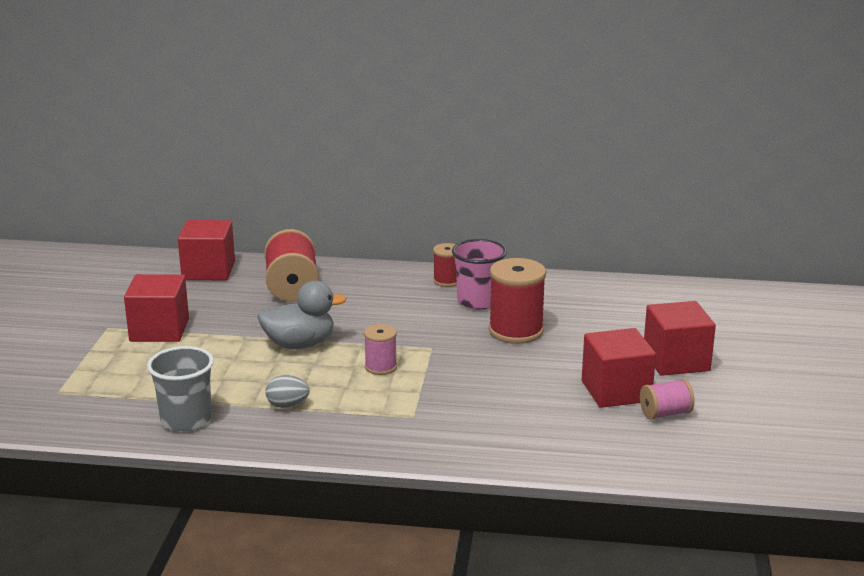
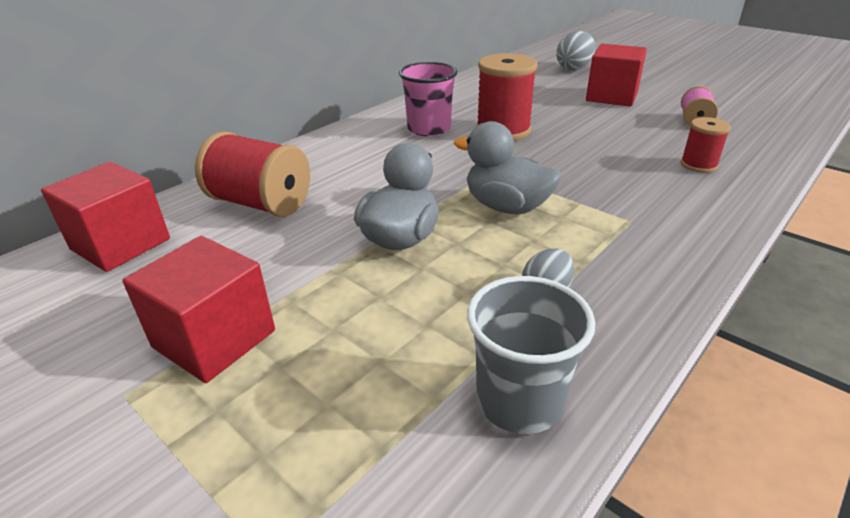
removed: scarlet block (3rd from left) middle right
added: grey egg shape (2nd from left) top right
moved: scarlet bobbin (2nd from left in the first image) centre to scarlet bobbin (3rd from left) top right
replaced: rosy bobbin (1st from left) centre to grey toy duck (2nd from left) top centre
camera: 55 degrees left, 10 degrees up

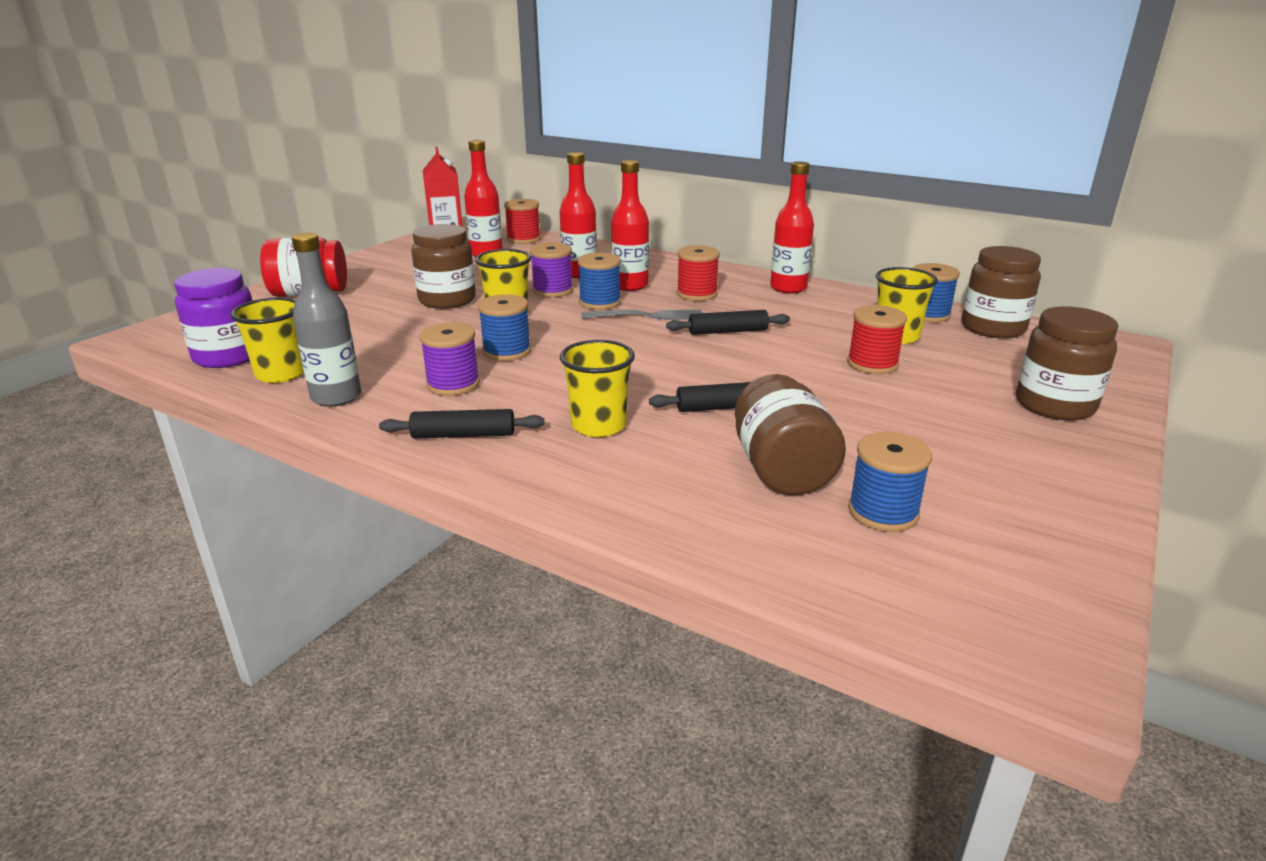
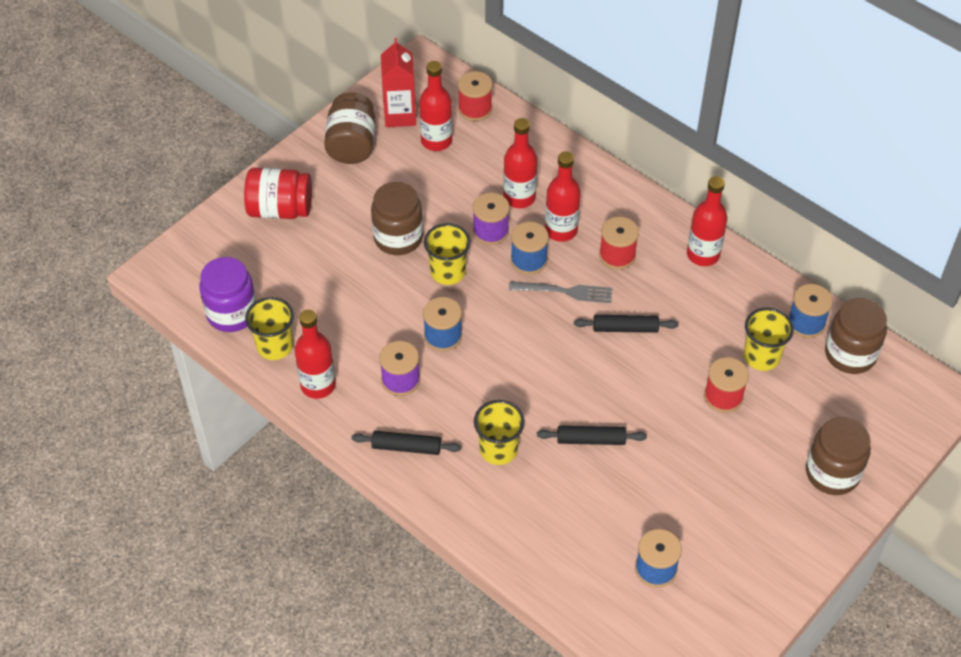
moved: dark brown jam jar (2nd from left in the first image) centre to dark brown jam jar (1st from left) top centre
recoloured: grey drink bottle middle left to scarlet drink bottle (1st from left) middle left
camera: 10 degrees right, 25 degrees up

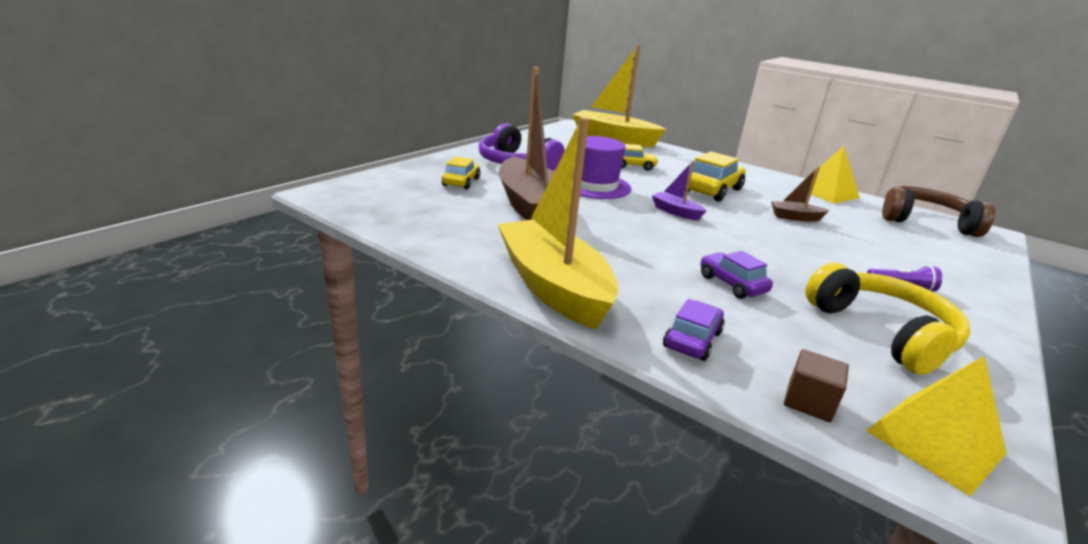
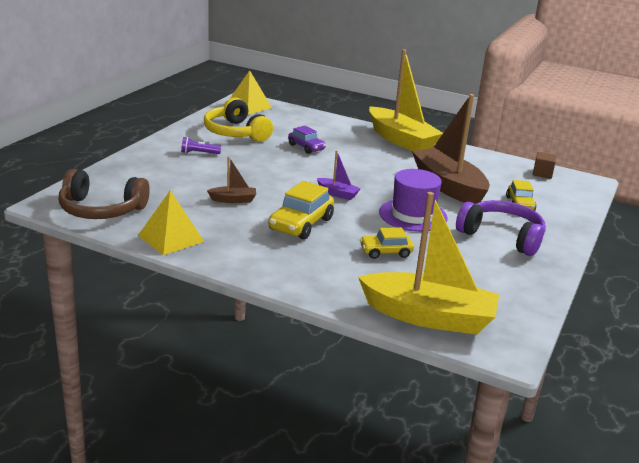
removed: violet toy car (1st from left) centre
moved: dark brown block bottom right to middle right
camera: 170 degrees right, 0 degrees up

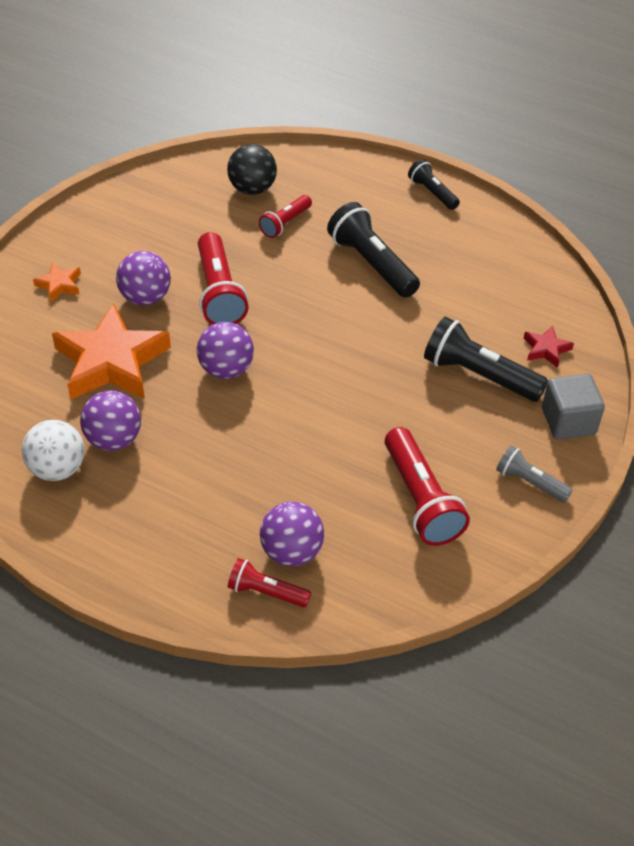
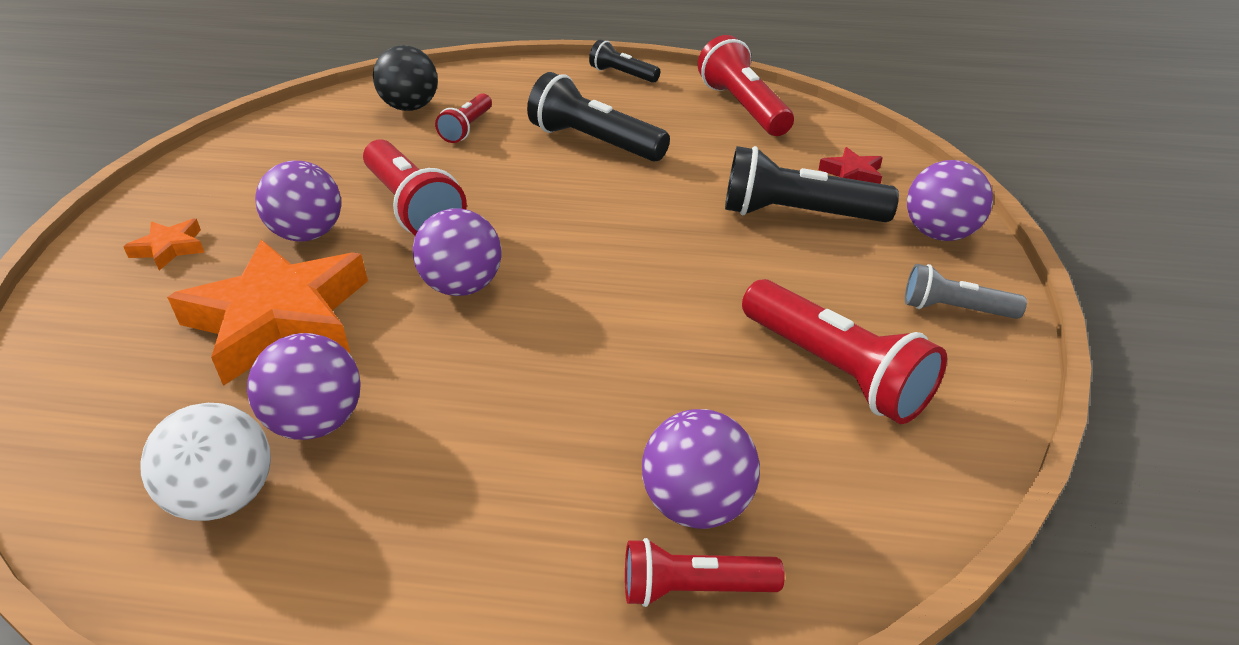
added: scarlet flashlight (4th from left) top centre
replaced: grey block middle right to violet play ball (5th from left) top right
camera: 20 degrees left, 10 degrees down

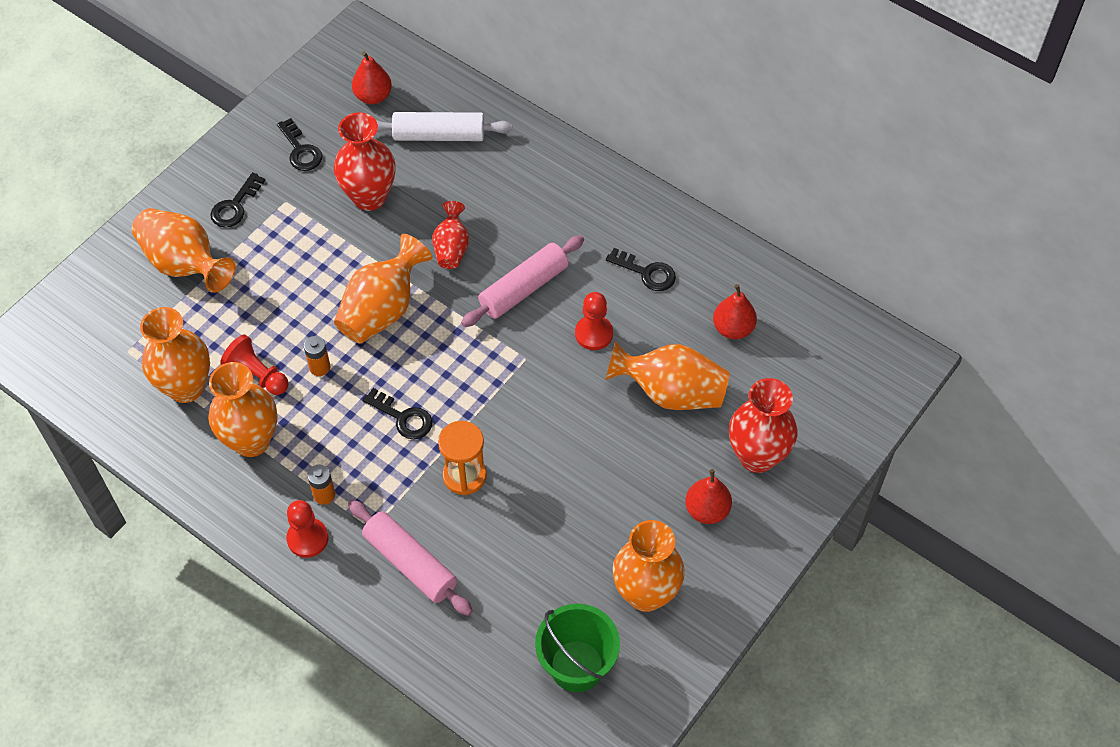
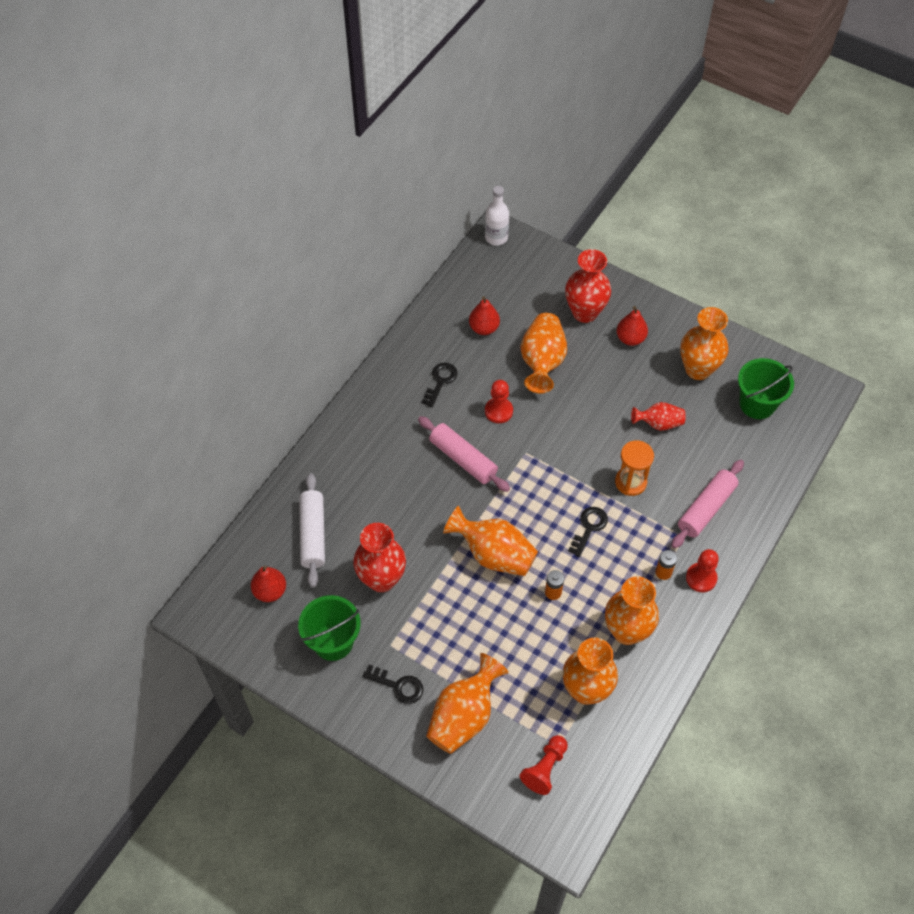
added: pure white drink bottle top centre
moved: scarlet vase (2nd from left in the first image) top centre to scarlet vase (3rd from left) middle right; scarlet game pawn (1st from left in the first image) middle left to scarlet game pawn (2nd from left) bottom centre
replaced: jet-black latchkey (2nd from left) top left to green sand bucket (1st from left) bottom centre
camera: 95 degrees left, 0 degrees up

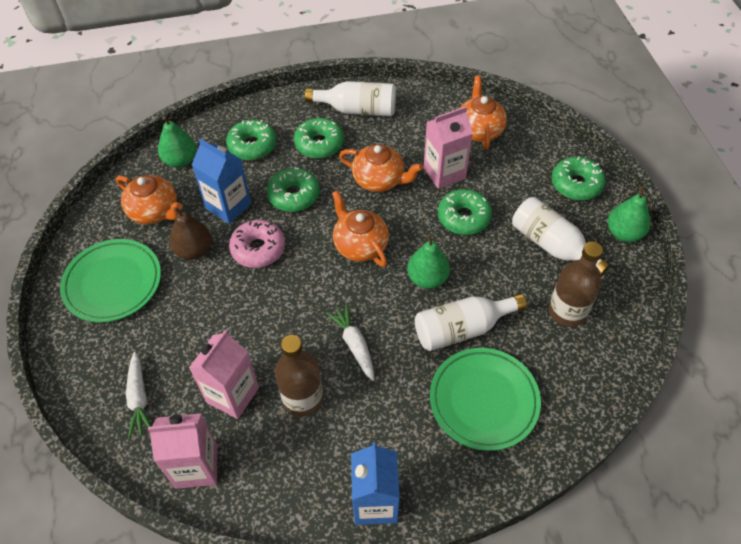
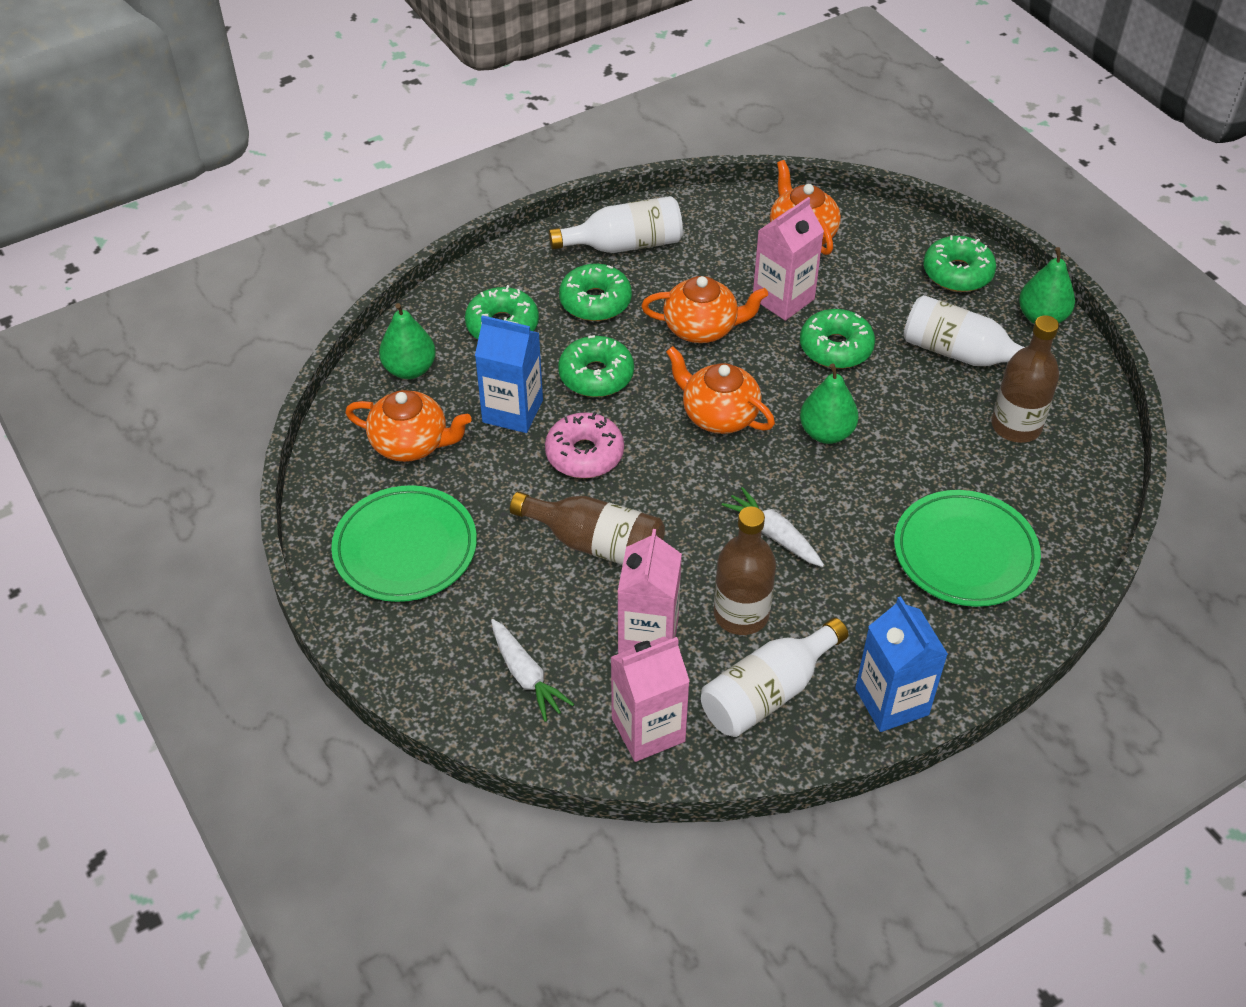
removed: dark brown pear middle left
added: dark brown drink bottle (1st from left) centre
moved: pure white drink bottle (2nd from left) centre to bottom centre
camera: 20 degrees left, 5 degrees down

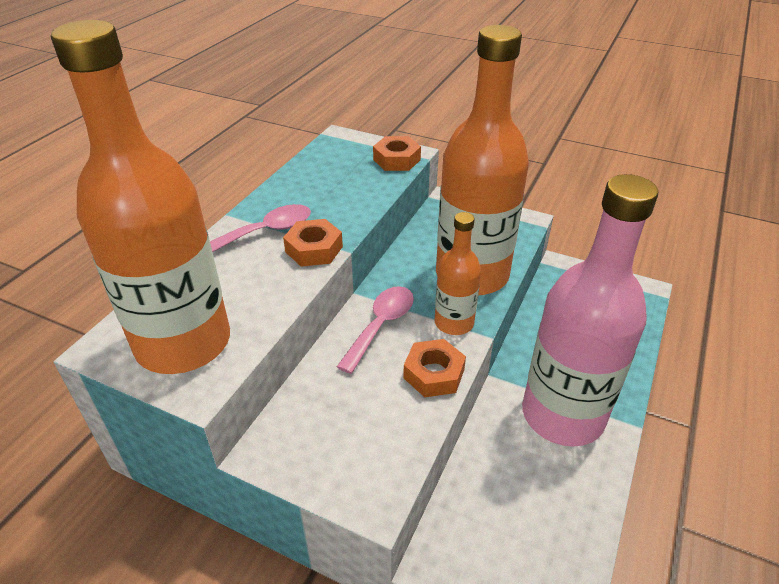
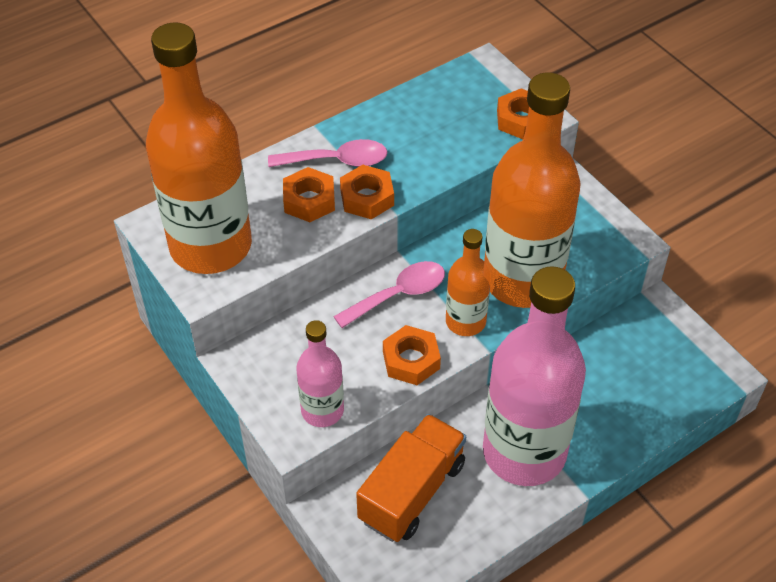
added: orange-coloured hex nut (1st from left) centre; rosy drink bottle (1st from left) centre; orange-coloured truck bottom centre
camera: 30 degrees right, 10 degrees up

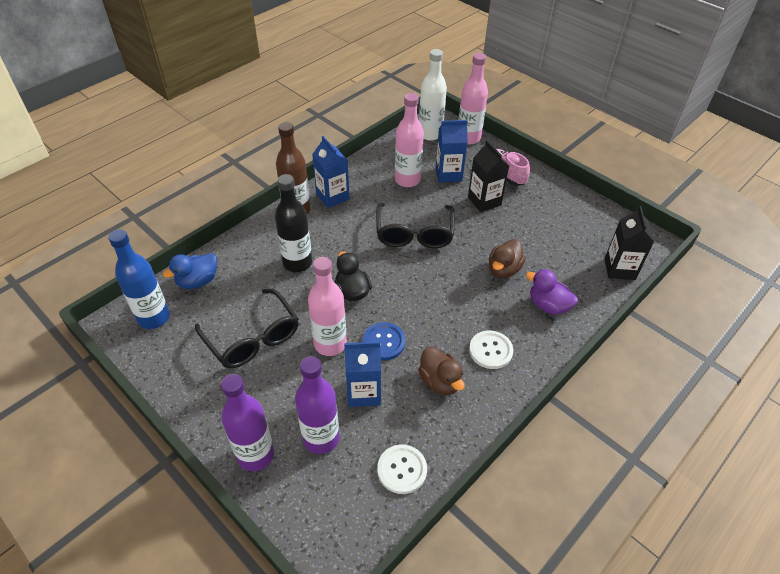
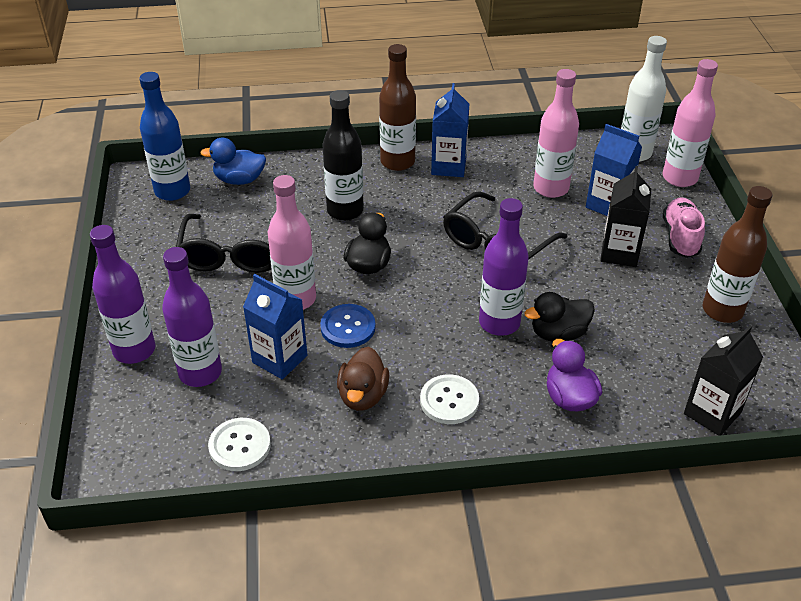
added: dark brown drink bottle (2nd from left) middle right; violet drink bottle (3rd from left) centre
recoloured: dark brown toy duck (2nd from left) centre to jet-black toy duck (2nd from left) middle right
camera: 40 degrees right, 5 degrees down

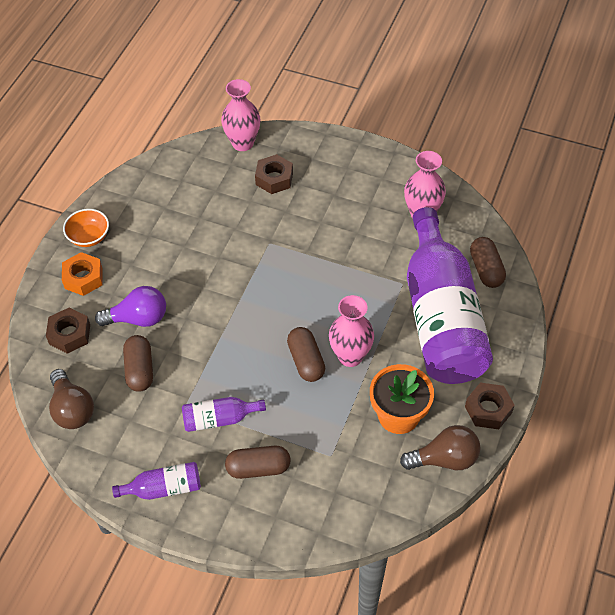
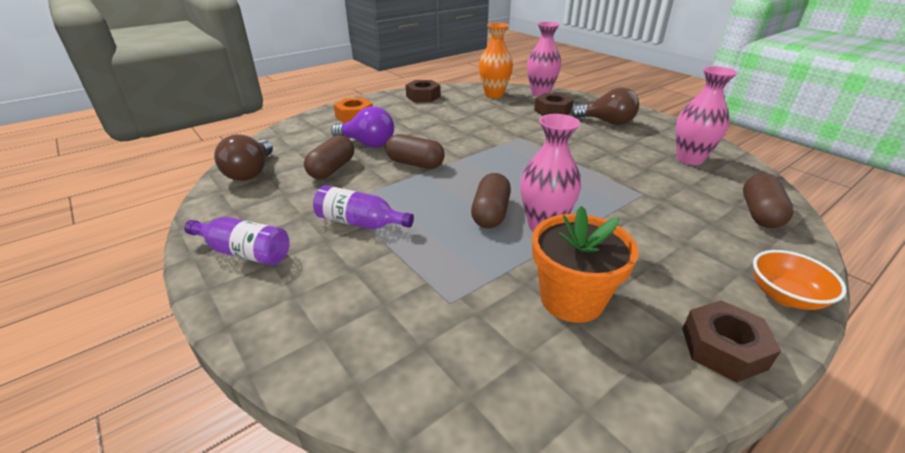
removed: violet drink bottle (3rd from left) middle right
added: orange-coloured vase top centre
moved: orange-coloured deep dish middle left to middle right; dark brown hex nut (1st from left) middle left to top centre; dark brown lightbulb (2nd from left) bottom right to top right; dark brown capsule (2nd from left) bottom centre to centre
camera: 30 degrees right, 20 degrees down

